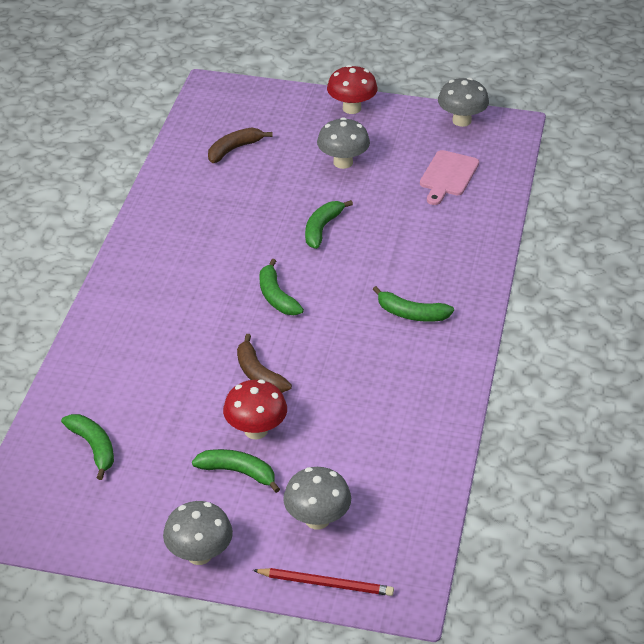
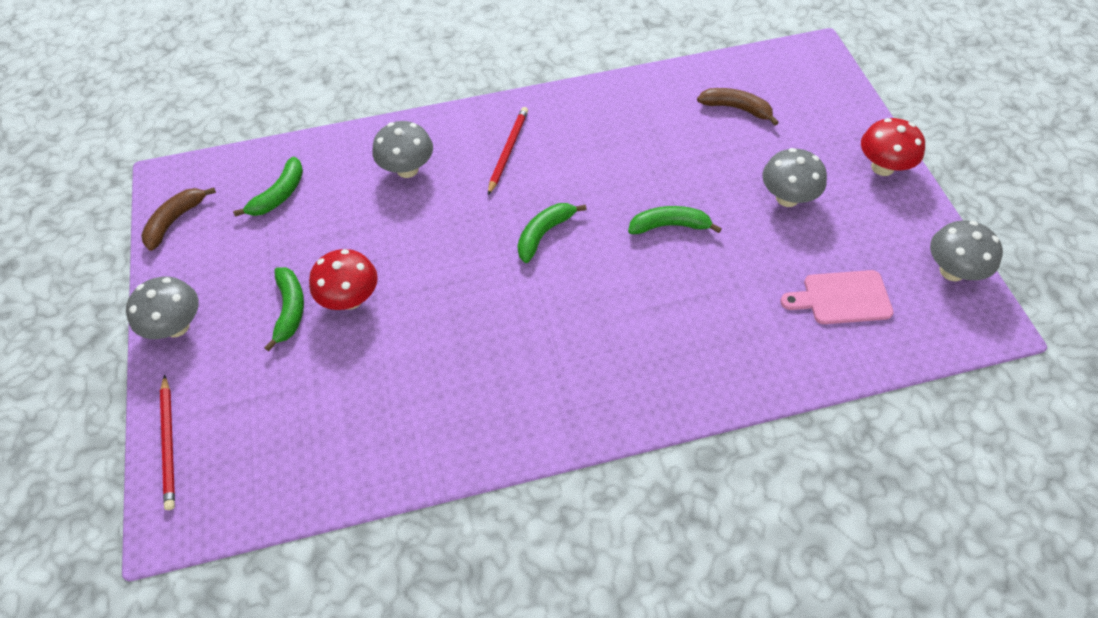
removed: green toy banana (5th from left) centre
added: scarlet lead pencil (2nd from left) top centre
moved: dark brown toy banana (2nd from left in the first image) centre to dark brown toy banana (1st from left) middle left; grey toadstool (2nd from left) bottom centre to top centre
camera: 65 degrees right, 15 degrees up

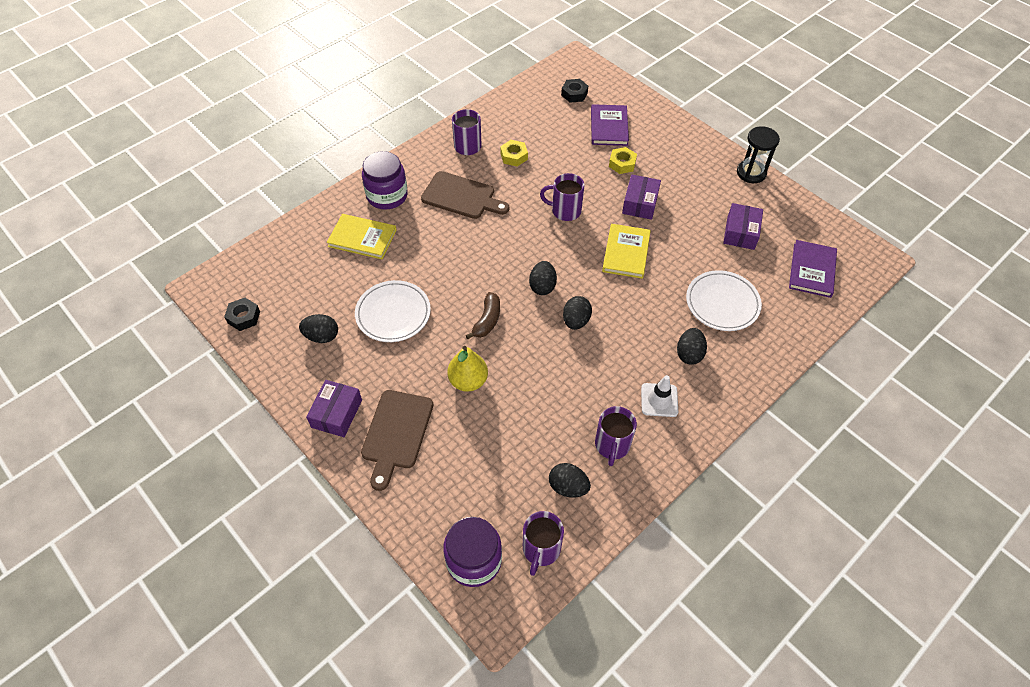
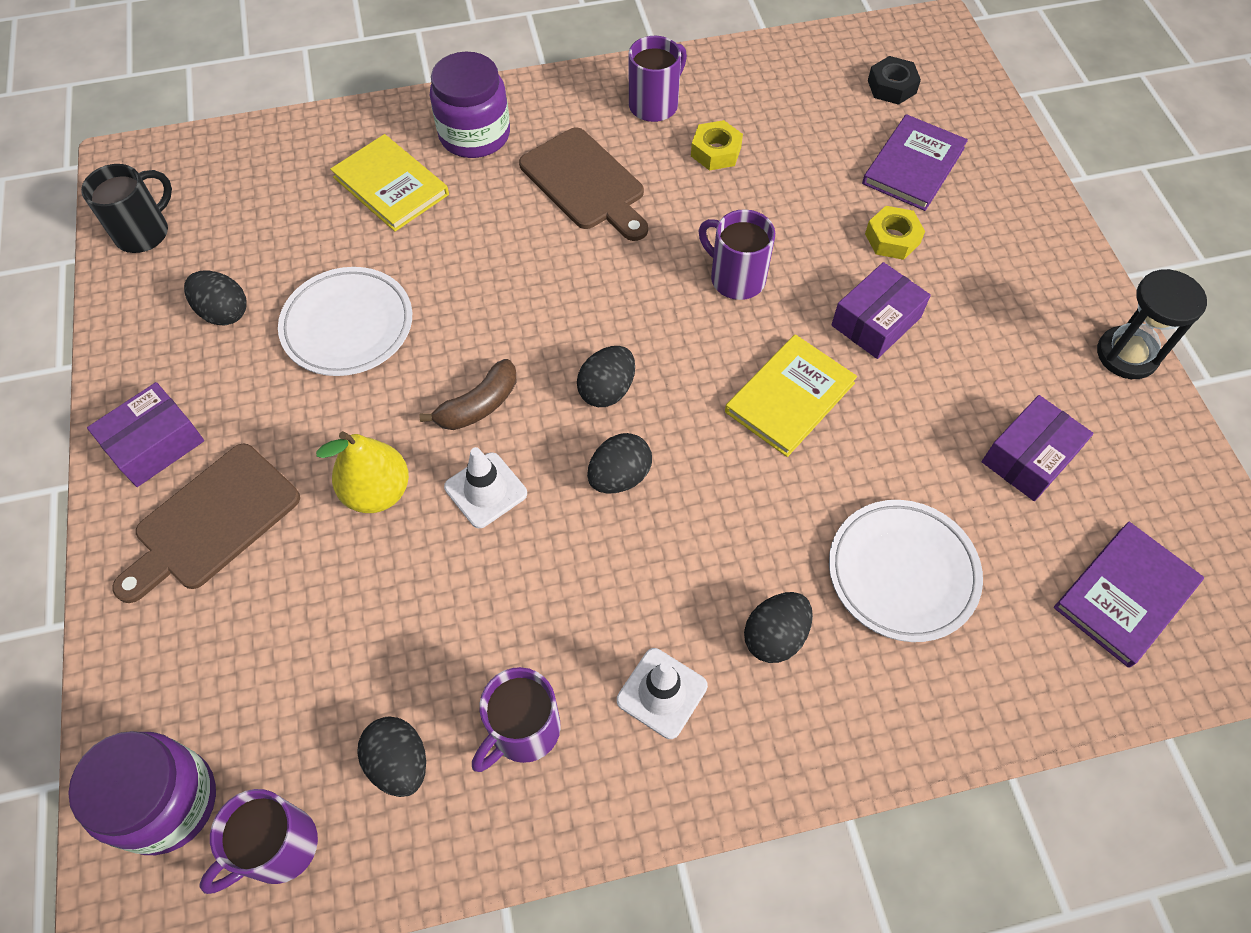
added: pure white road cone (1st from left) centre
replaced: jet-black hex nut (1st from left) middle left to jet-black mug top left
camera: 30 degrees right, 5 degrees up

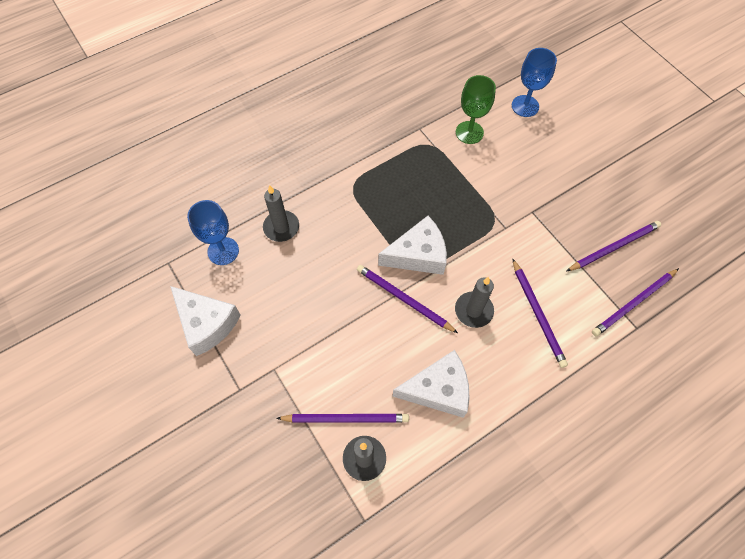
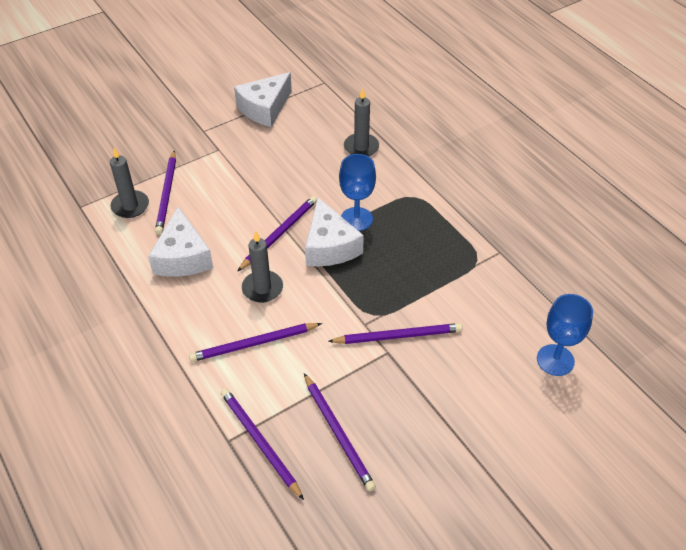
removed: green chalice top centre
added: violet lead pencil (6th from left) centre
moved: royal blue chalice (1st from left) middle left to centre
camera: 90 degrees right, 15 degrees down

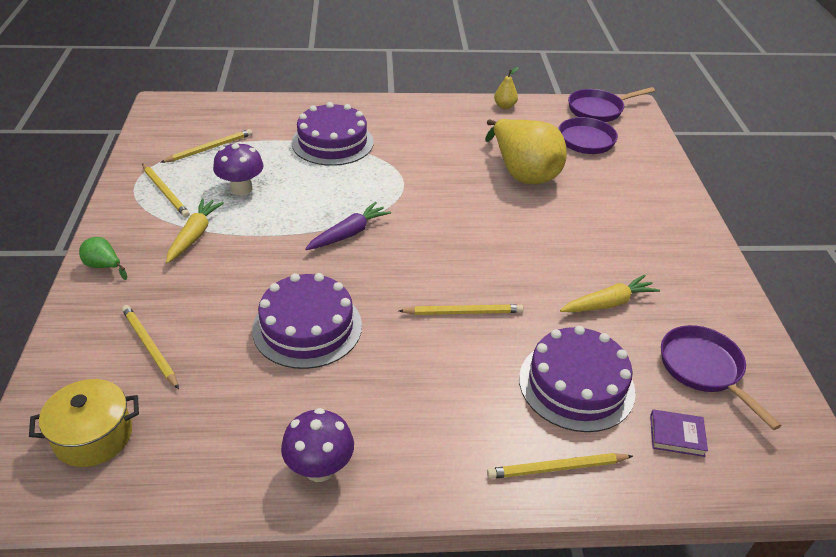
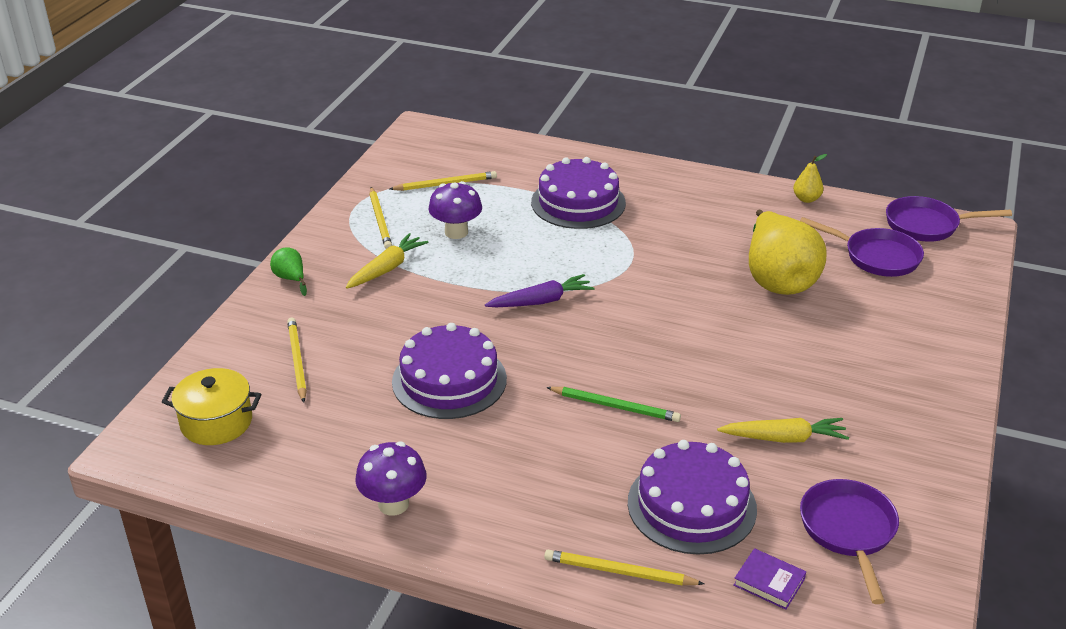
recoloured: bright yellow lead pencil (4th from left) centre to green lead pencil centre
camera: 25 degrees right, 5 degrees down

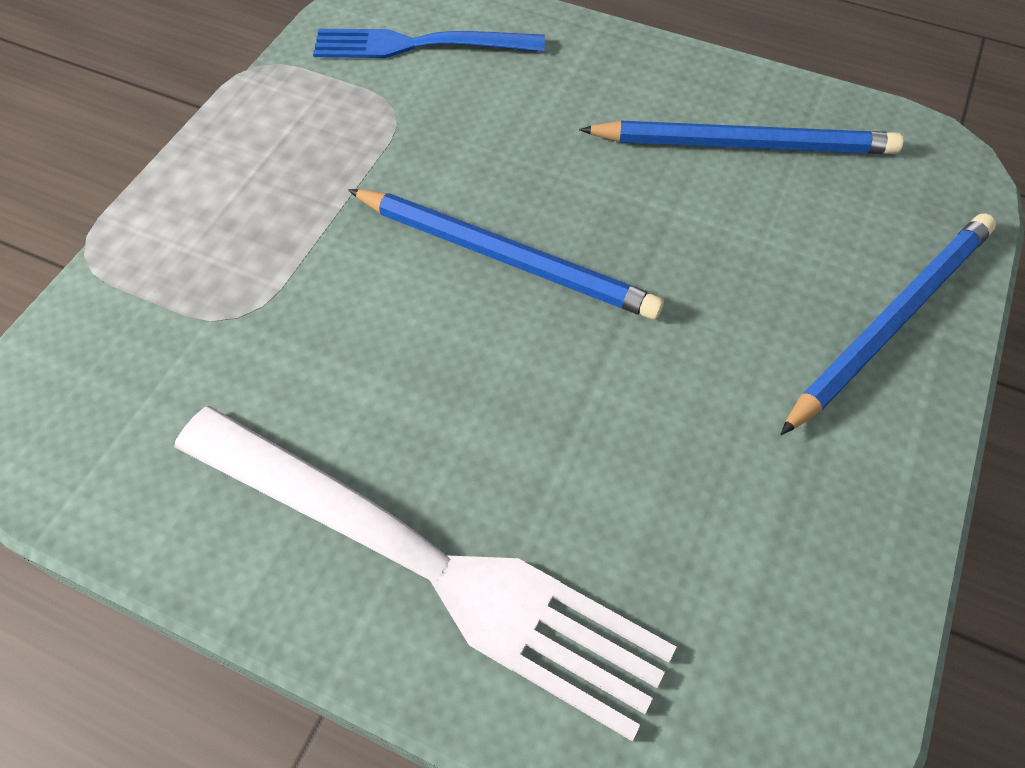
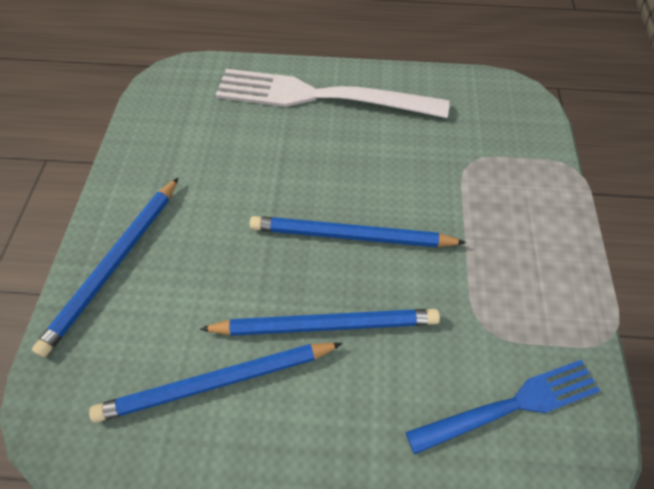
added: royal blue lead pencil (3rd from left) centre
camera: 160 degrees right, 0 degrees up

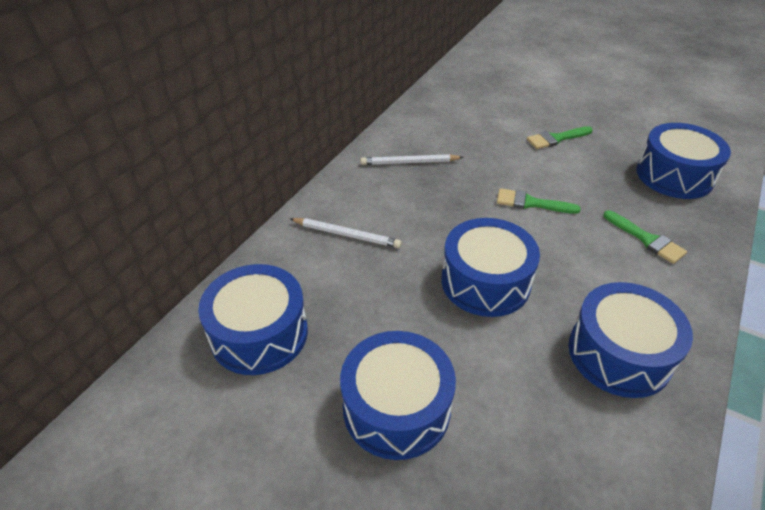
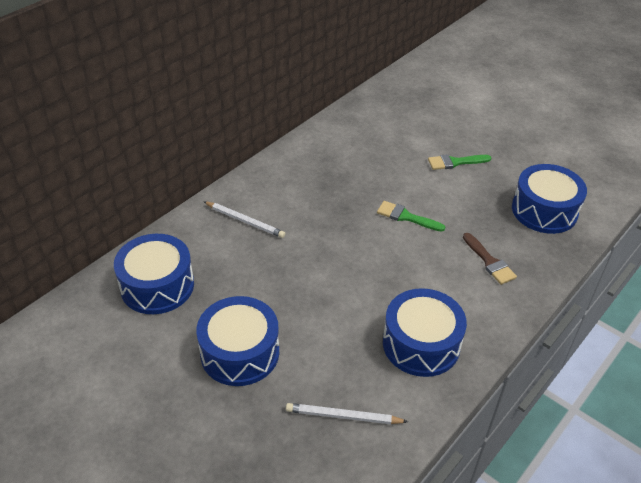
removed: royal blue toy drum (3rd from left) centre
moved: pure white lead pencil (2nd from left) top centre to bottom centre
recoloured: green paintbrush (3rd from left) middle right to dark brown paintbrush middle right
camera: 10 degrees right, 0 degrees up

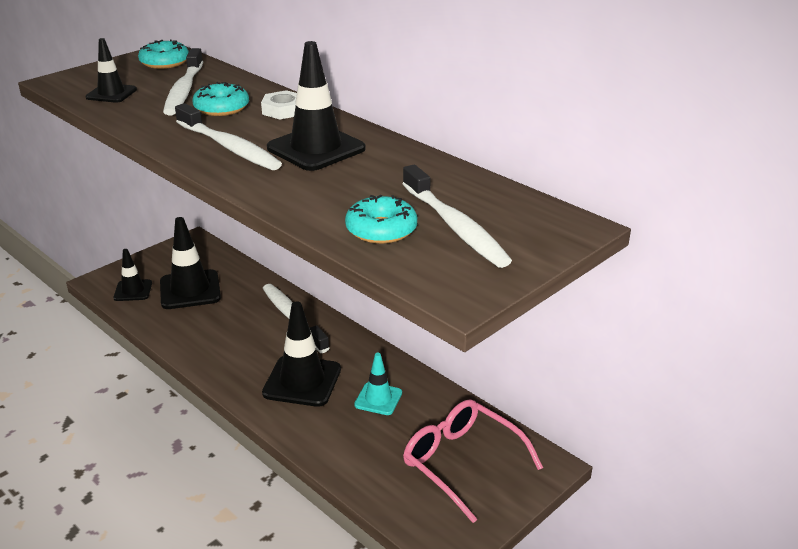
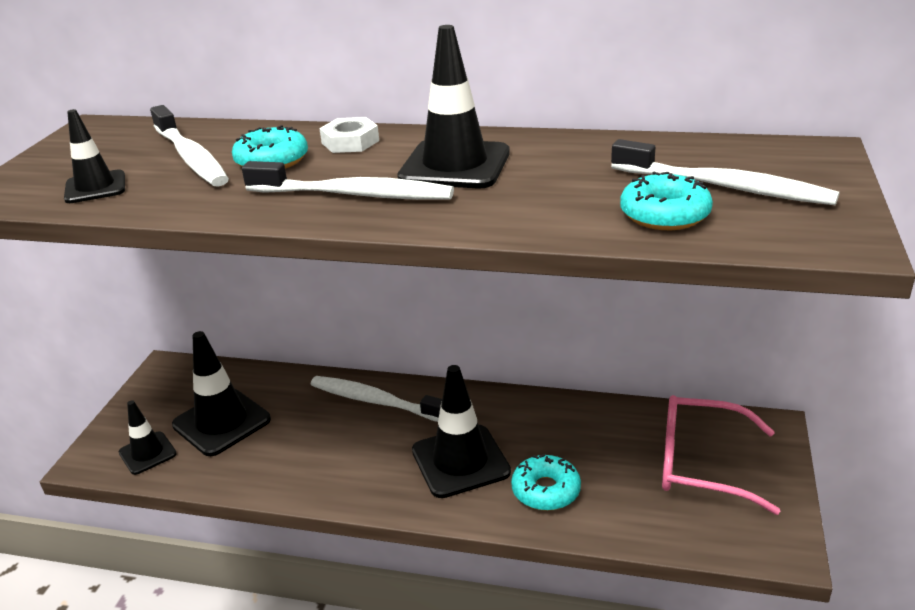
removed: turquoise road cone bottom centre
moved: turquoise doughnut (1st from left in the first image) top left to turquoise doughnut (2nd from left) bottom centre
camera: 30 degrees left, 0 degrees up

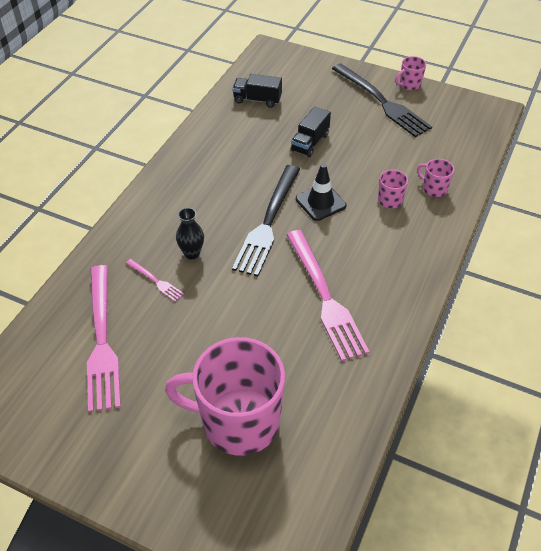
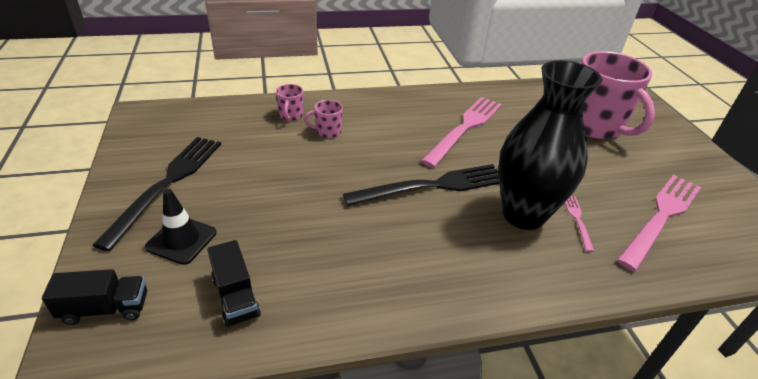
removed: rosy mug (3rd from left) top right
moved: jet-black truck (2nd from left in the first image) top centre to jet-black truck (1st from left) bottom left; jet-black road cone centre to middle left
resized: jet-black vase centre = middle right x2.49
camera: 130 degrees left, 10 degrees down

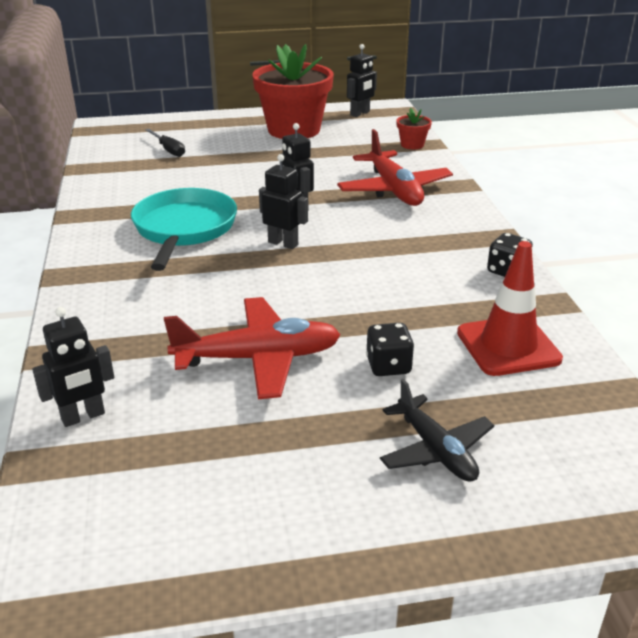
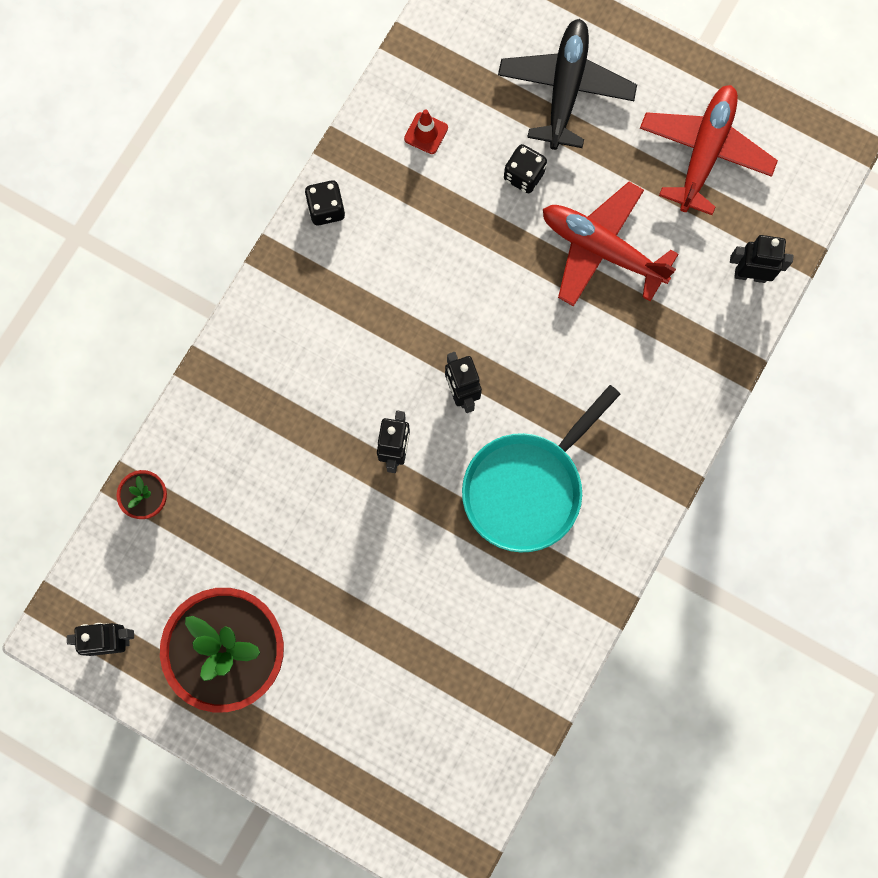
removed: jet-black hand screwdriver top left
moved: scarlet toy plane (2nd from left) top centre to top right
resized: scarlet road cone middle right = top centre x0.50; jet-black toy plane bottom right = top centre x1.52
camera: 140 degrees left, 45 degrees up

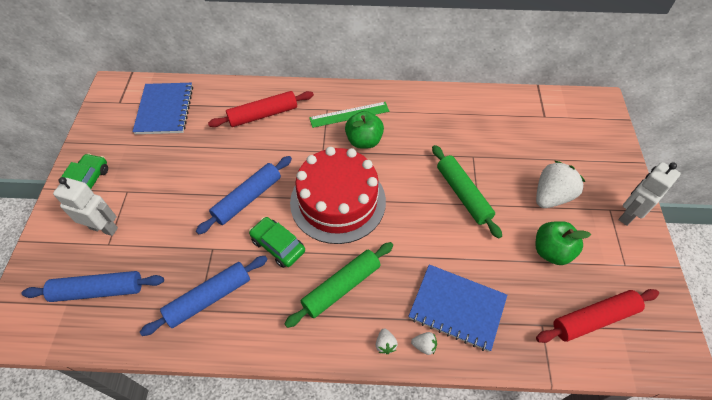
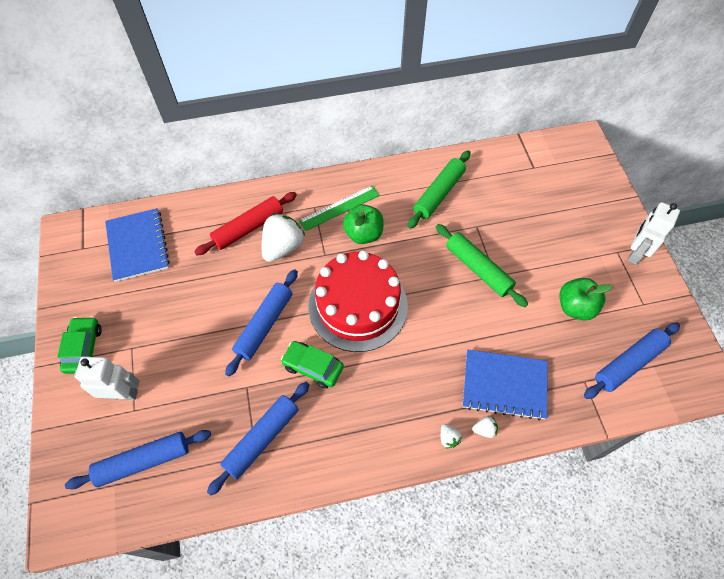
moved: pure white toy strawberry (3rd from left in the first image) middle right to pure white toy strawberry (1st from left) centre; green rolling pin (1st from left) bottom centre to top centre
recoloured: scarlet rolling pin (2nd from left) bottom right to royal blue rolling pin (4th from left) middle right
camera: 15 degrees left, 5 degrees up

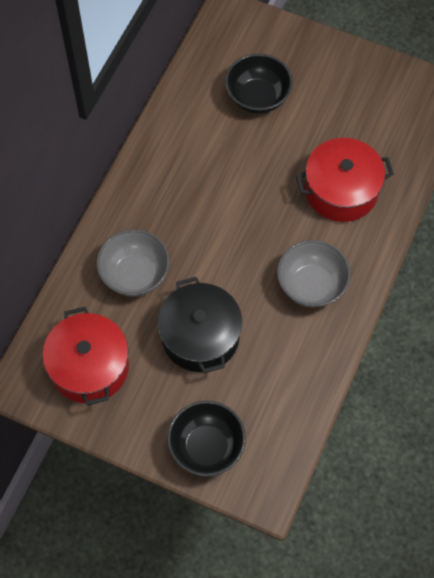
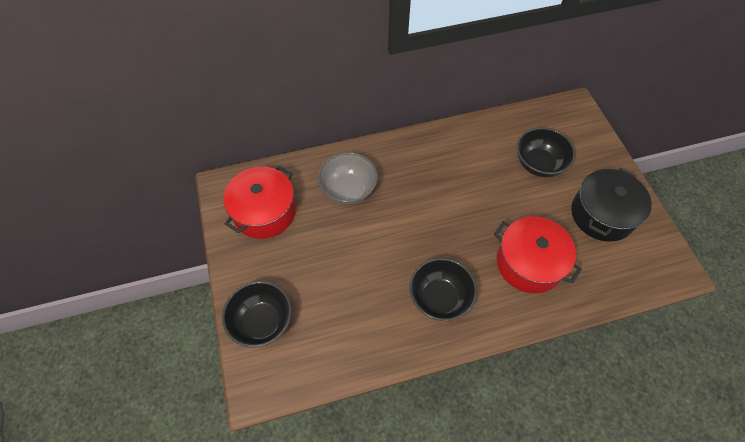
moved: jet-black pot centre to middle right
recoloured: grey deep dish (2nd from left) middle right to jet-black deep dish (2nd from left) centre
camera: 50 degrees right, 5 degrees down

